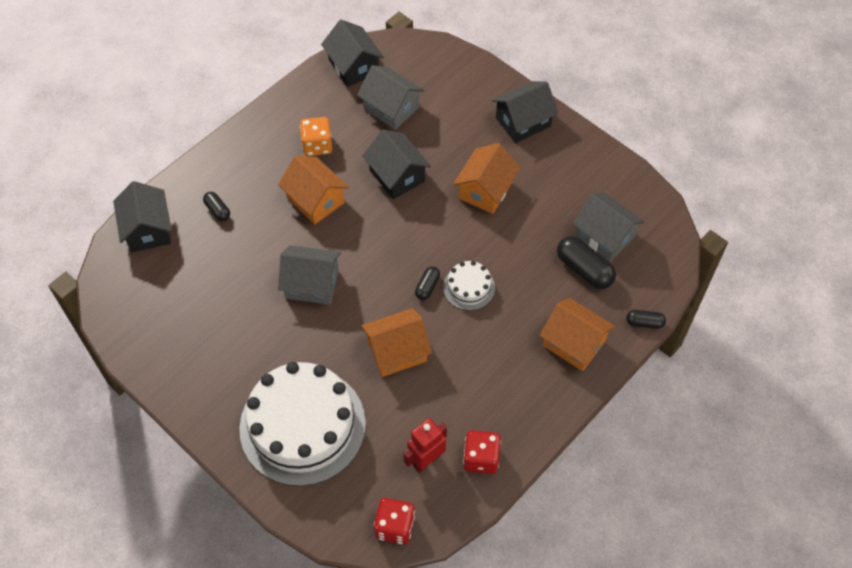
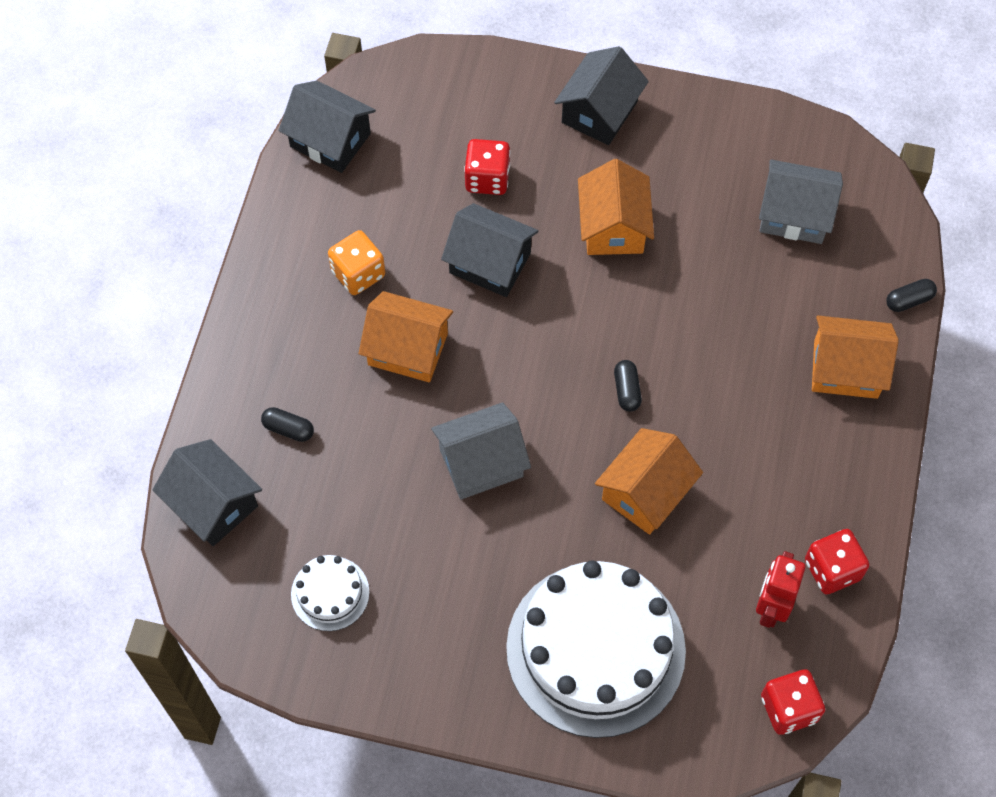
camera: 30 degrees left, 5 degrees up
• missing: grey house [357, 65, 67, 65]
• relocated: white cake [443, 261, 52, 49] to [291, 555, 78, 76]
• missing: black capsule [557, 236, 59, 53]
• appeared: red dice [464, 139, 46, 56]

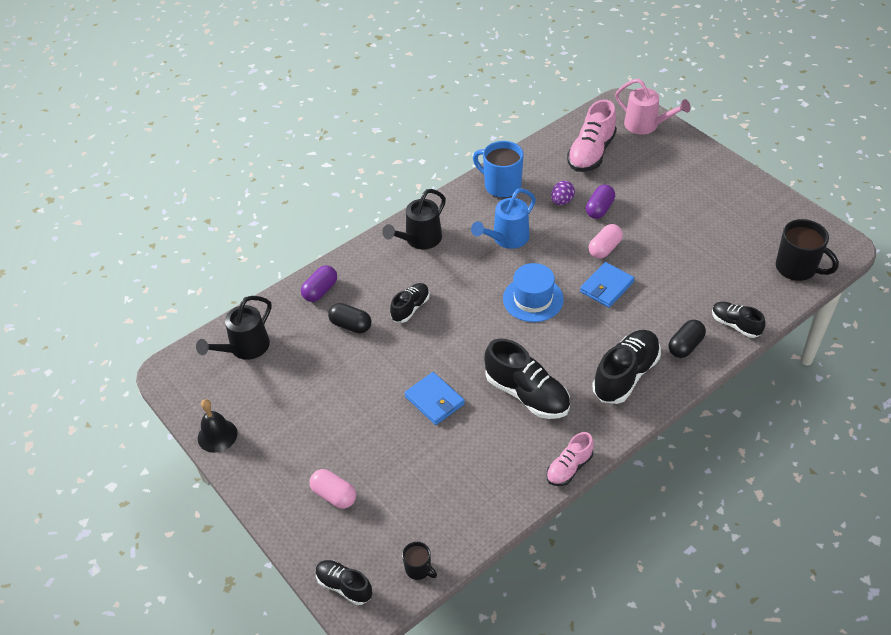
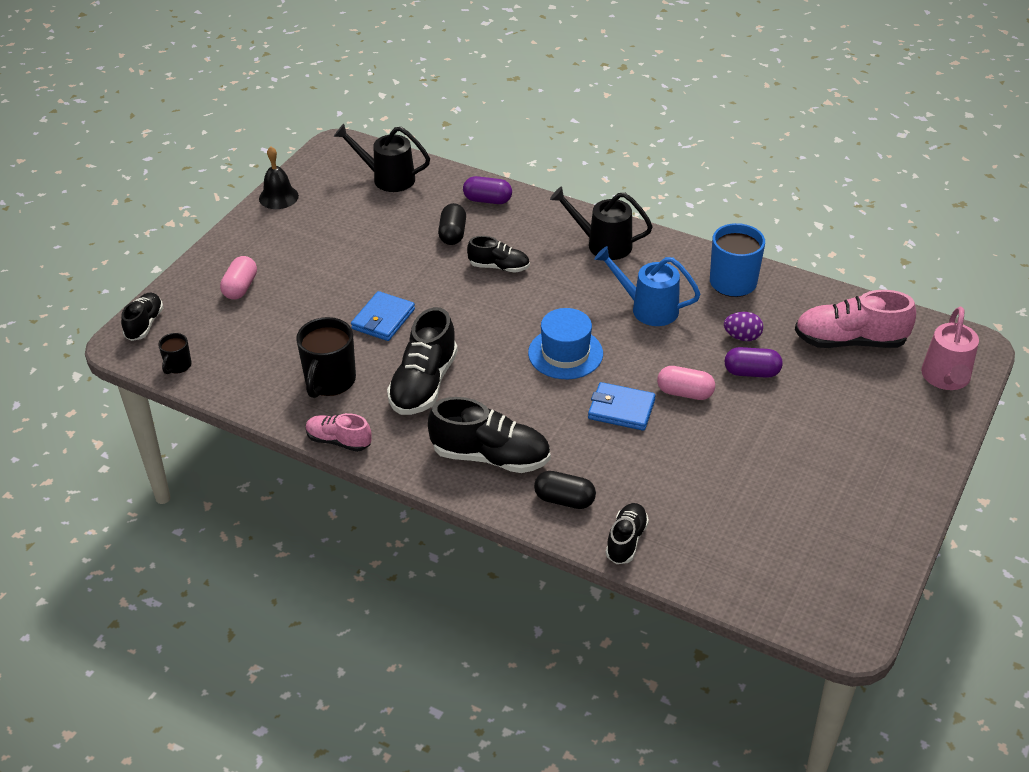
camera: 65 degrees right, 5 degrees down
• relocated: black mug [776, 219, 63, 62] to [296, 317, 60, 81]

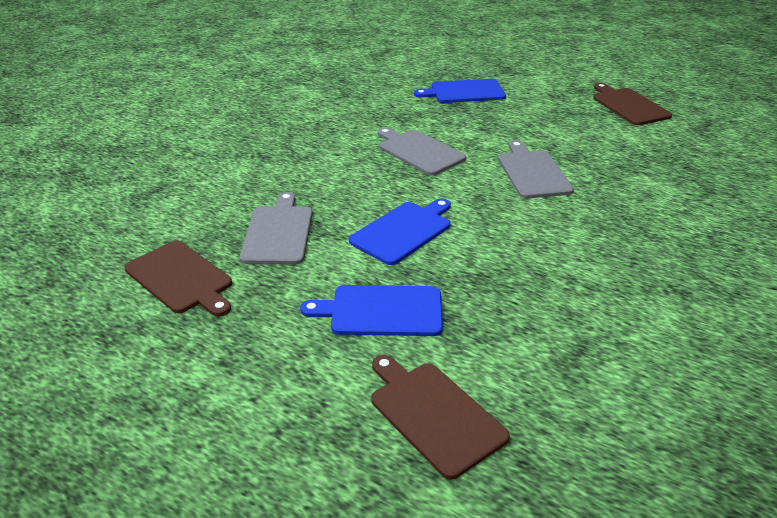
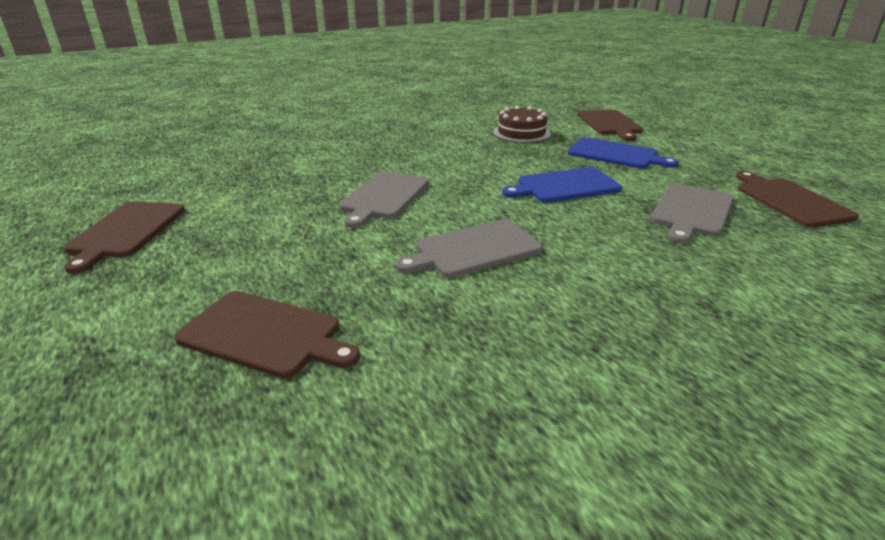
camera: 150 degrees left, 5 degrees down
• spun: grey cutting board [377, 127, 89, 49] = [395, 219, 148, 59] 75 degrees clockwise
• colour: blue cutting board [414, 79, 92, 24] to brown cutting board [174, 291, 186, 87]
• appeared: brown cake [493, 106, 58, 37]

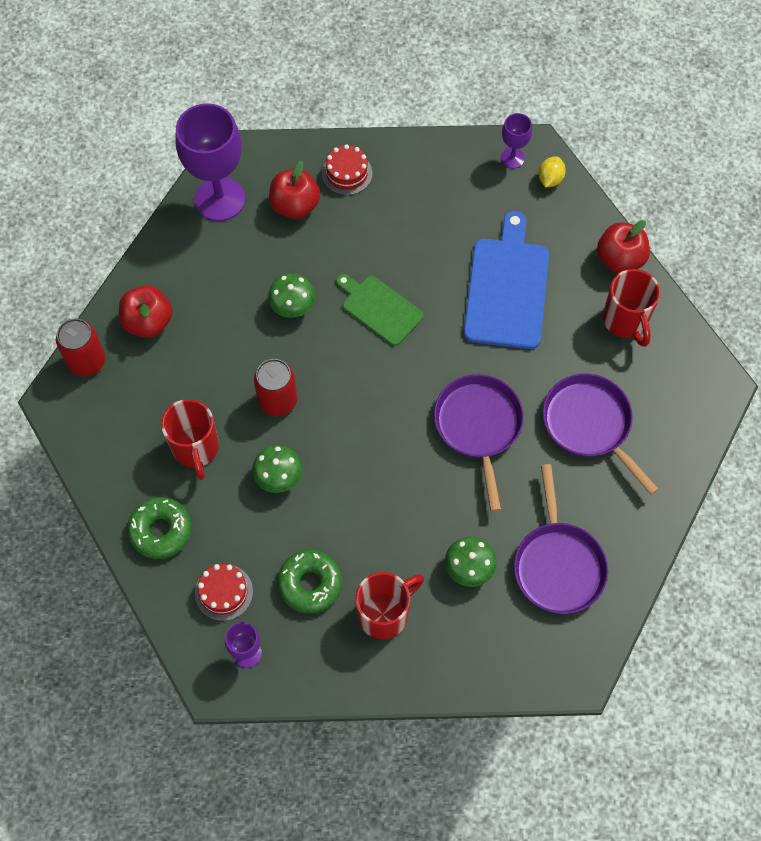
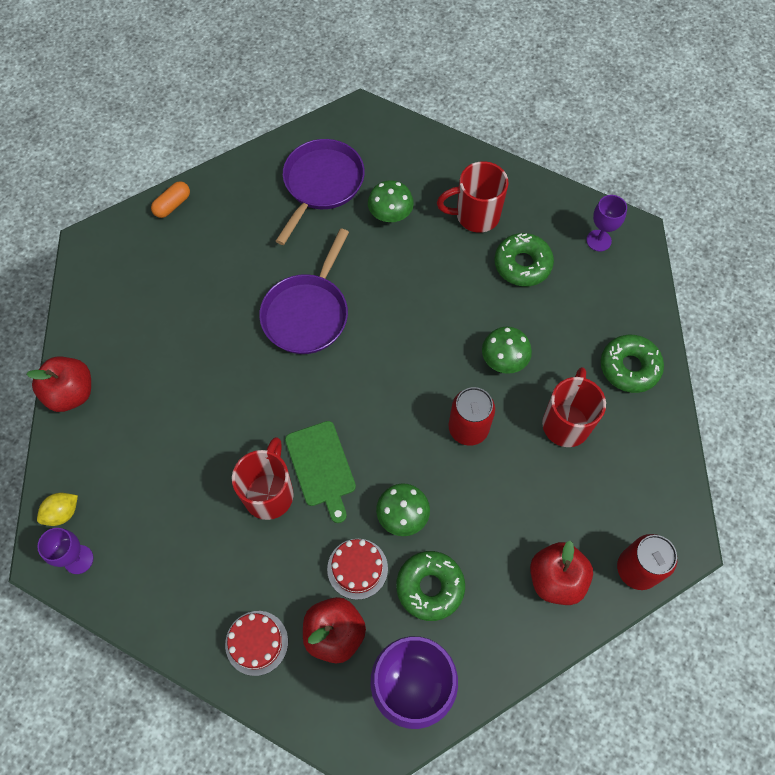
camera: 150 degrees left, 0 degrees up
• relocated: red cake [195, 564, 58, 57] to [327, 539, 61, 61]
• missing: blue cutting board [463, 211, 86, 138]
• missing: purple pan [543, 374, 116, 121]
• relocated: red mug [603, 269, 57, 78] to [232, 437, 62, 83]
• appeared: orange capsule [151, 181, 39, 37]
• appeared: green donut [396, 551, 69, 70]

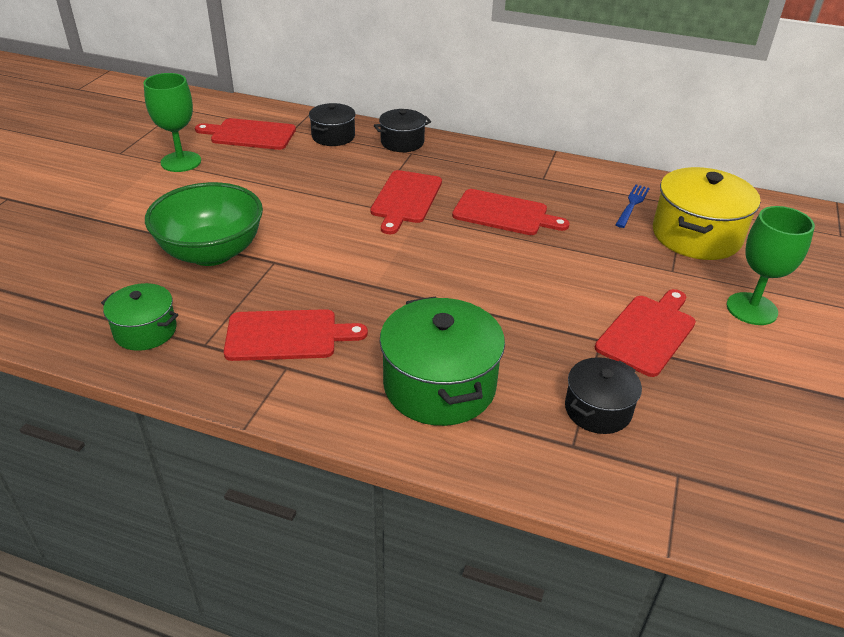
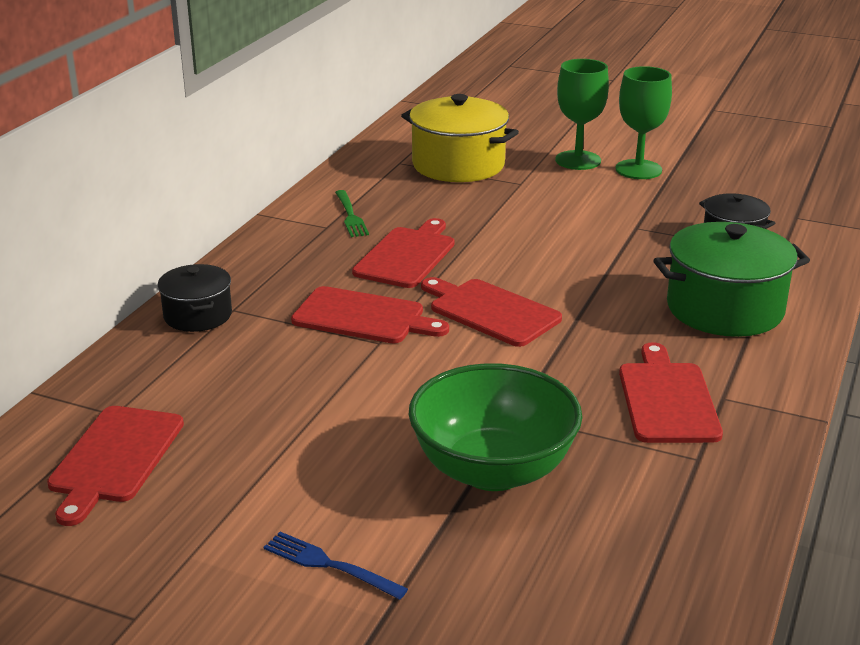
camera: 85 degrees left, 10 degrees down
• missing: green pot [101, 283, 77, 68]
• relocated: green goblet [143, 73, 58, 99] to [615, 66, 57, 113]
• missing: black pot [309, 103, 47, 43]
• relocated: red cutting board [595, 289, 101, 88] to [421, 277, 141, 70]
• relocated: blue fork [615, 184, 35, 44] to [264, 532, 144, 68]
• appeared: green fork [335, 190, 34, 47]

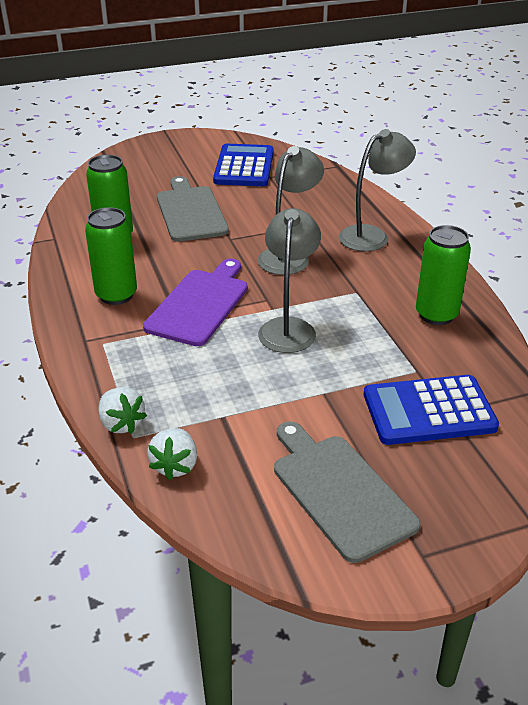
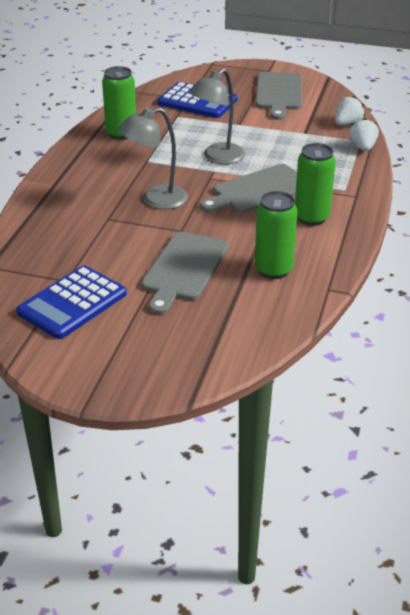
camera: 145 degrees left, 0 degrees up
• colour: purple cutting board [143, 259, 105, 87] to grey cutting board [200, 164, 97, 49]
• missing: grey lamp [339, 129, 77, 122]

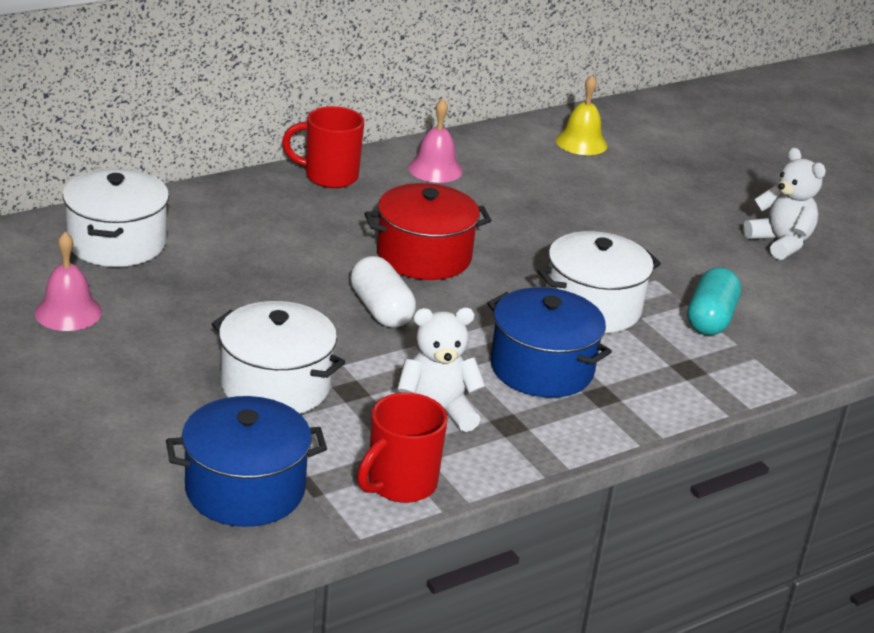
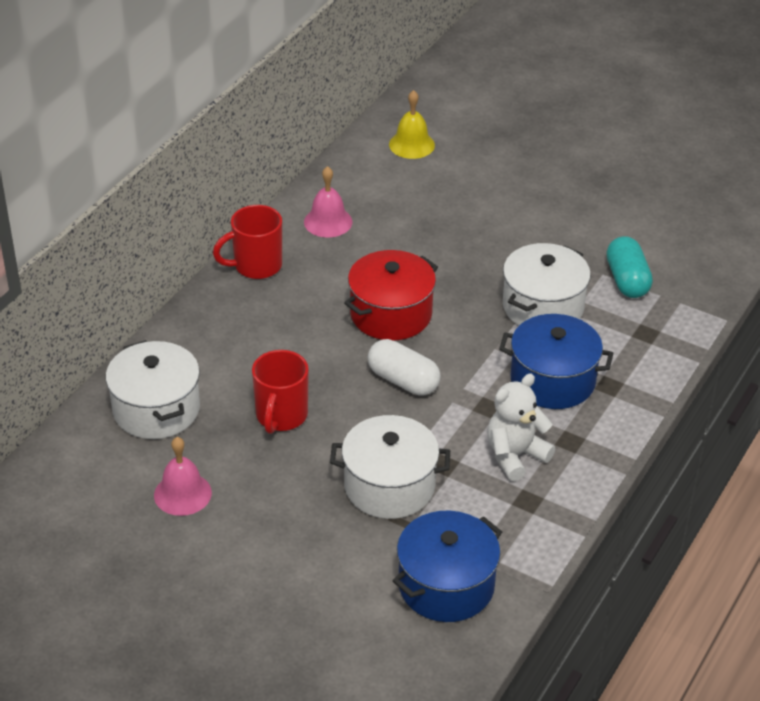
camera: 25 degrees left, 10 degrees up
• relocated: red mug [357, 393, 91, 110] to [252, 350, 57, 84]
• missing: white teddy bear [743, 147, 83, 113]

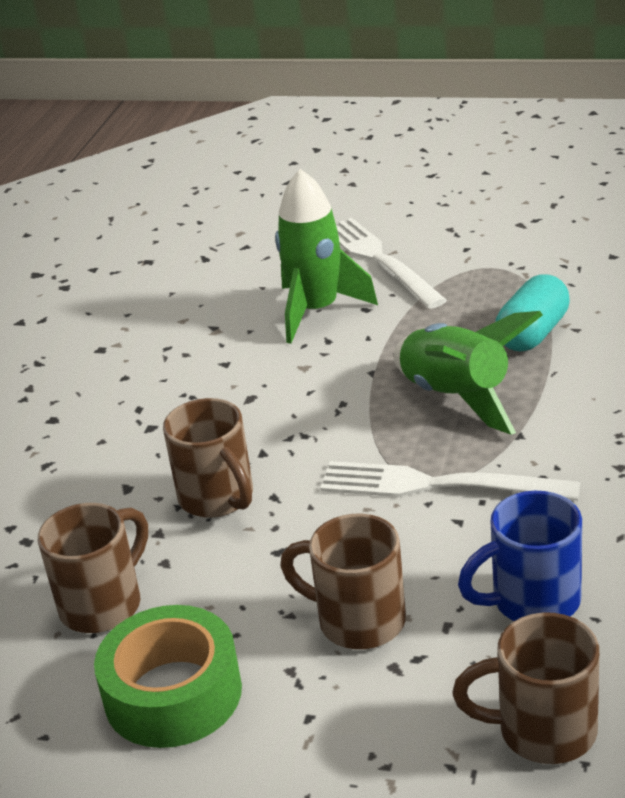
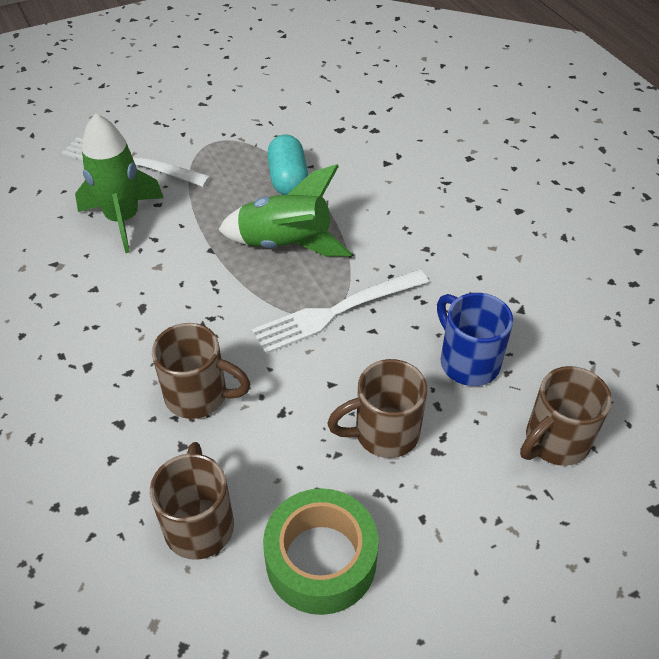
camera: 45 degrees left, 15 degrees up
• spun: blue mug [458, 491, 124, 130] = [437, 293, 76, 93] 120 degrees clockwise

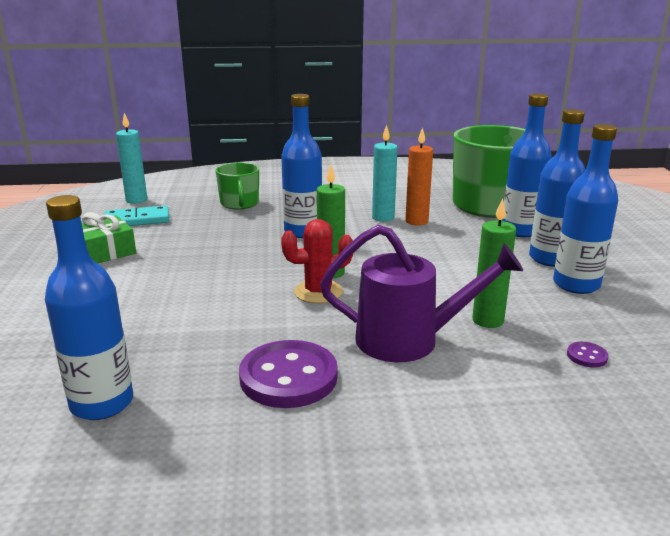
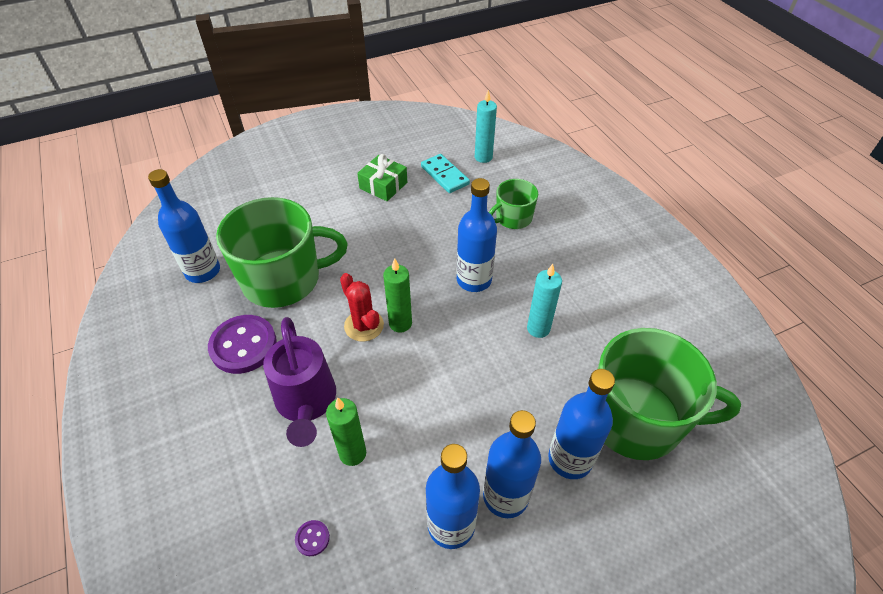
camera: 70 degrees right, 25 degrees up
• missing: orange candle [405, 127, 28, 99]
• appeared: green mug [216, 197, 132, 111]

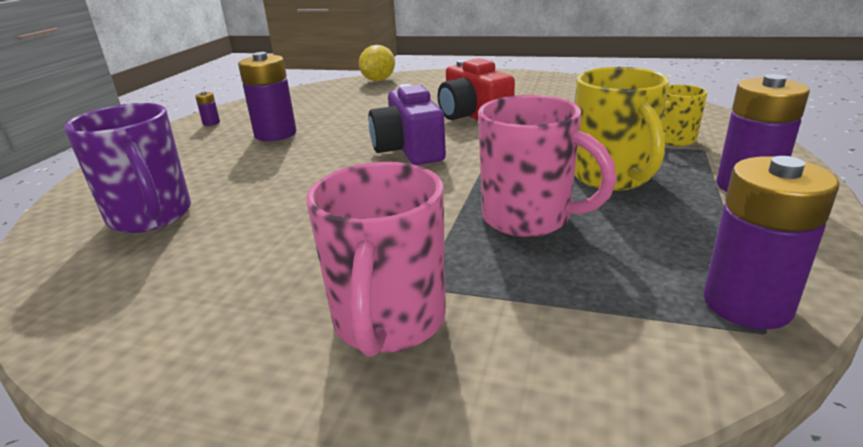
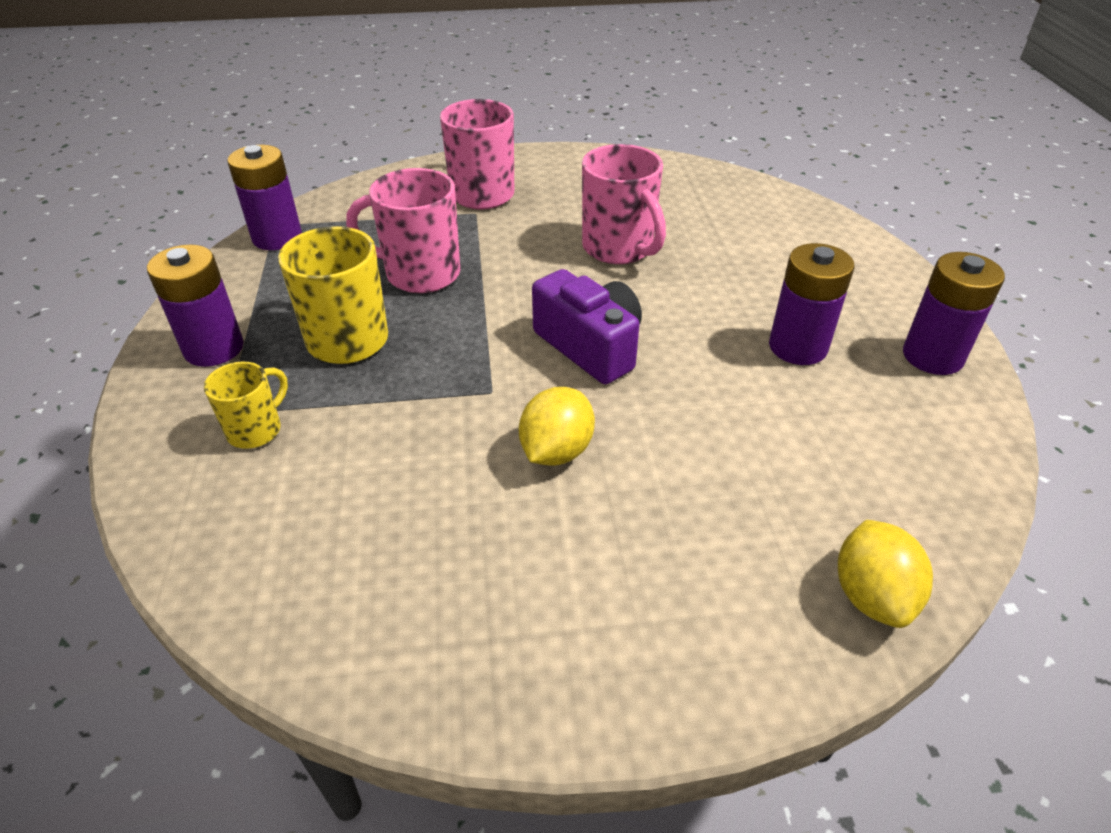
camera: 155 degrees right, 15 degrees up
• missing: purple mug [64, 103, 127, 130]
• size: purple battery [195, 91, 25, 35] = [903, 252, 102, 123] x2.32
• exchanged: red camera [438, 58, 77, 62] to yellow lemon [519, 387, 76, 79]
• appeared: pink mug [582, 144, 84, 120]

